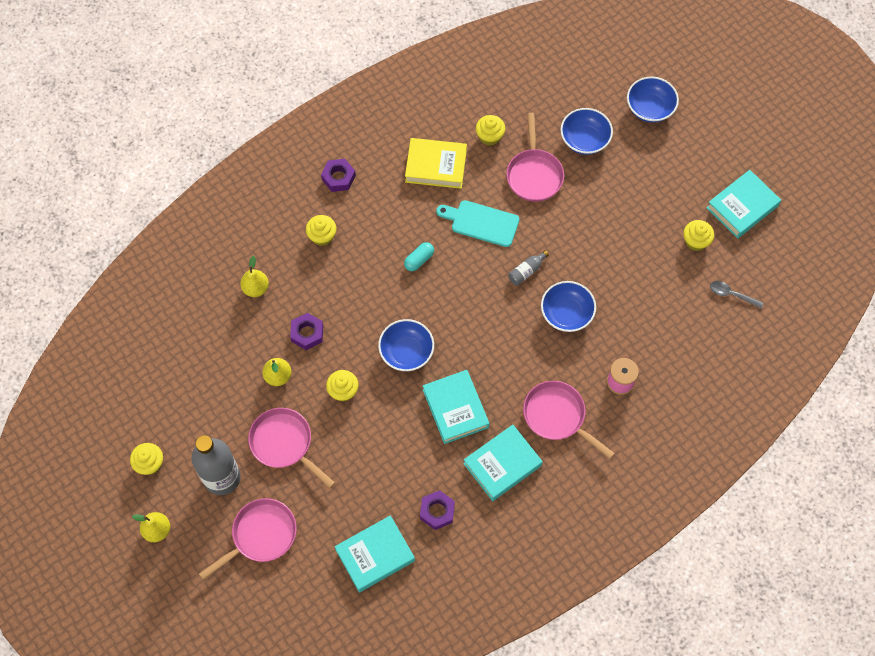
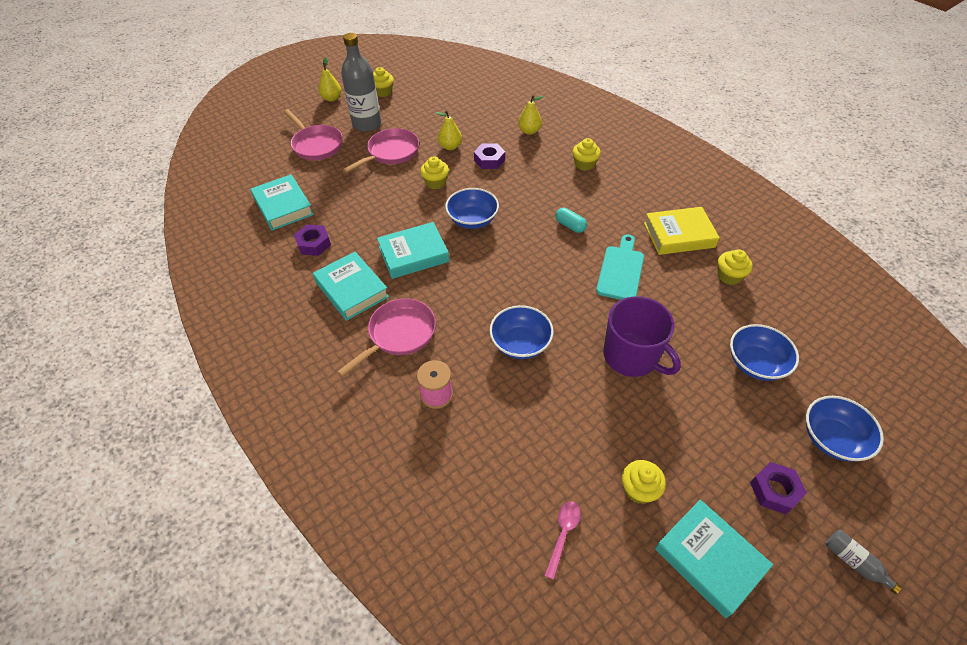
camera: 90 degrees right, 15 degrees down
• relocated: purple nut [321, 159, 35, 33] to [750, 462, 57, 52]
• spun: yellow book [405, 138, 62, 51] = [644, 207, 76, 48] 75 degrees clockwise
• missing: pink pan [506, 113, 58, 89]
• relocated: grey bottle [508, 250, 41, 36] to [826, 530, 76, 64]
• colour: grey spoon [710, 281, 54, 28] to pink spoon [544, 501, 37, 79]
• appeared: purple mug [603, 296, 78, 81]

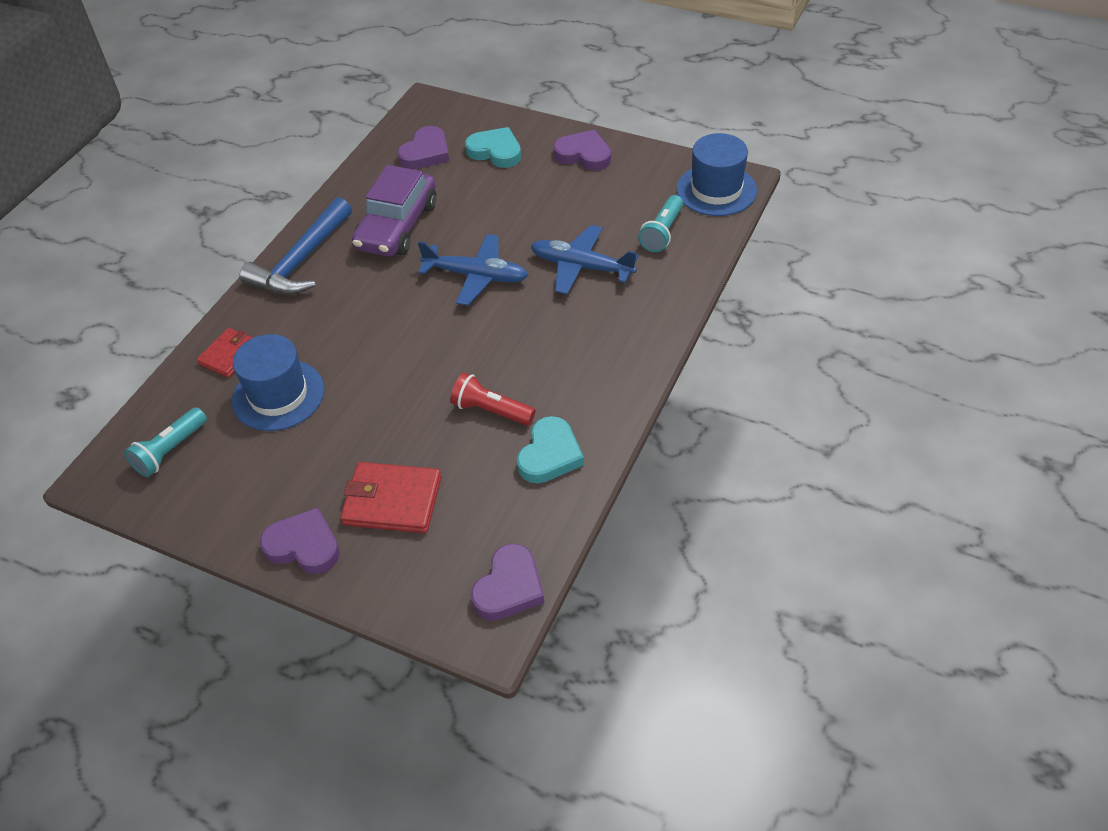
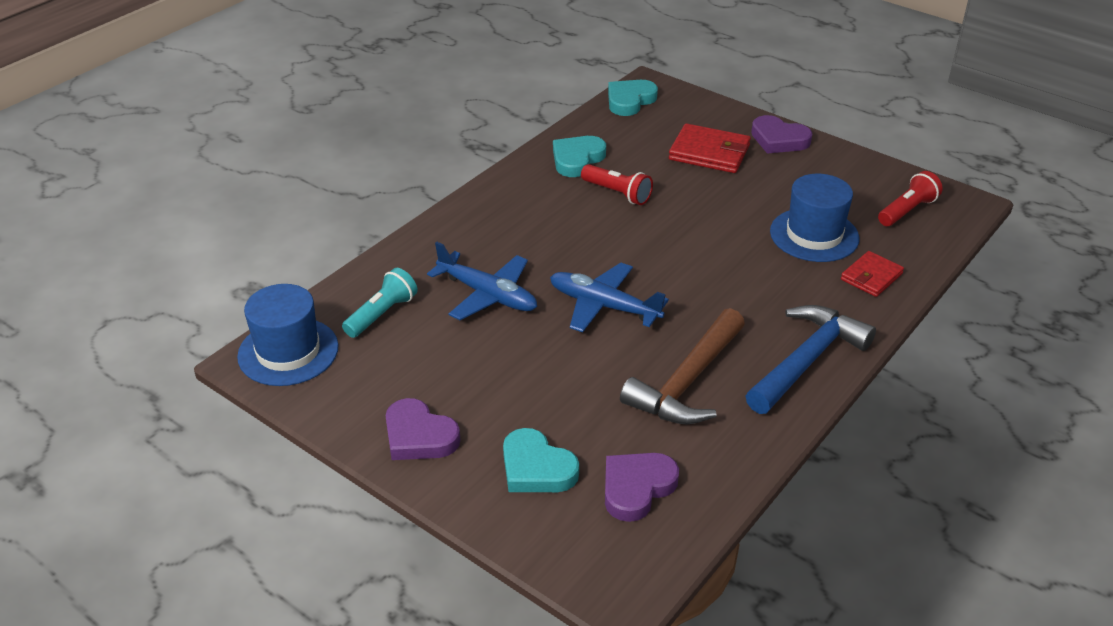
camera: 170 degrees left, 10 degrees down
• colour: turquoise flashlight [124, 407, 83, 70] to red flashlight [878, 171, 65, 55]
• exchanged: purple car [352, 165, 85, 92] to brown hammer [620, 308, 125, 116]
• colour: purple heart [471, 544, 73, 77] to turquoise heart [608, 80, 50, 36]

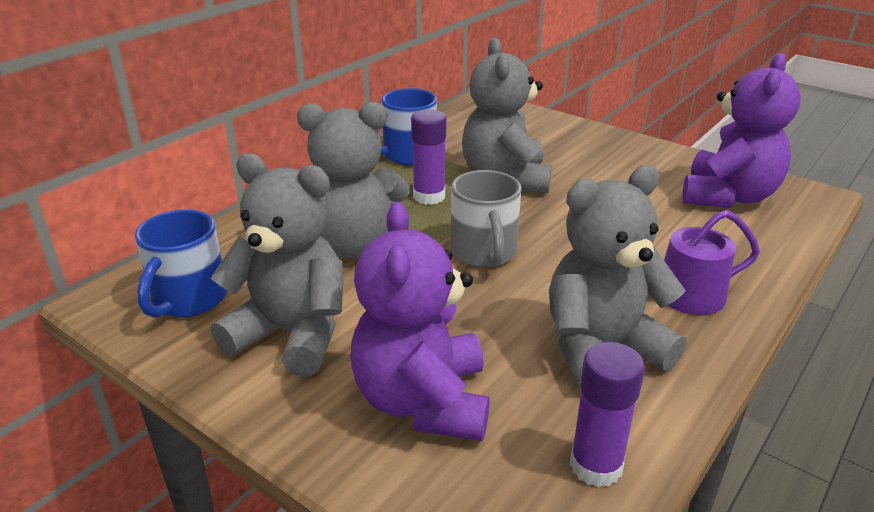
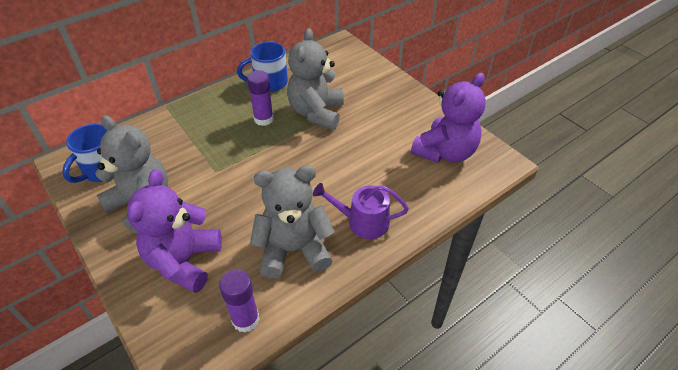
camera: 15 degrees right, 15 degrees up
• missing: grey teddy bear [297, 102, 113, 156]
• missing: grey mug [451, 170, 70, 97]

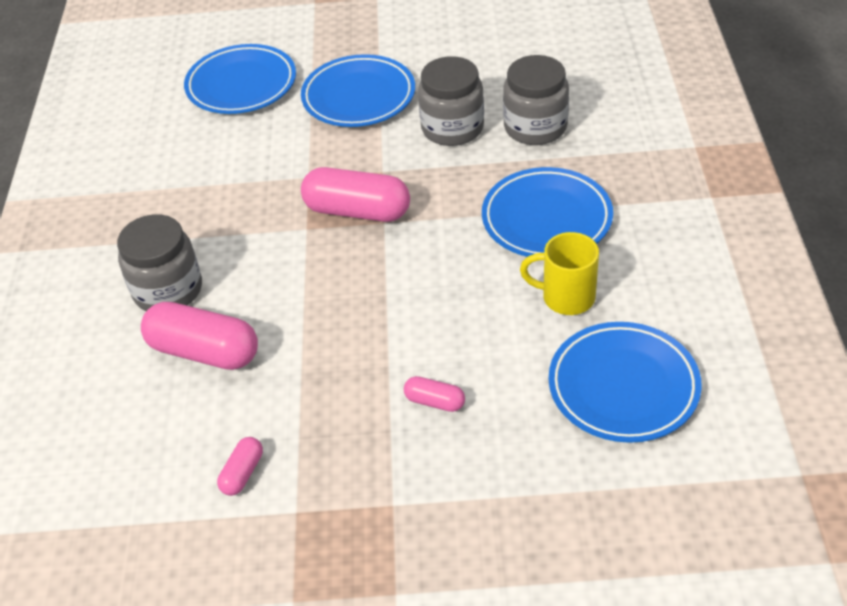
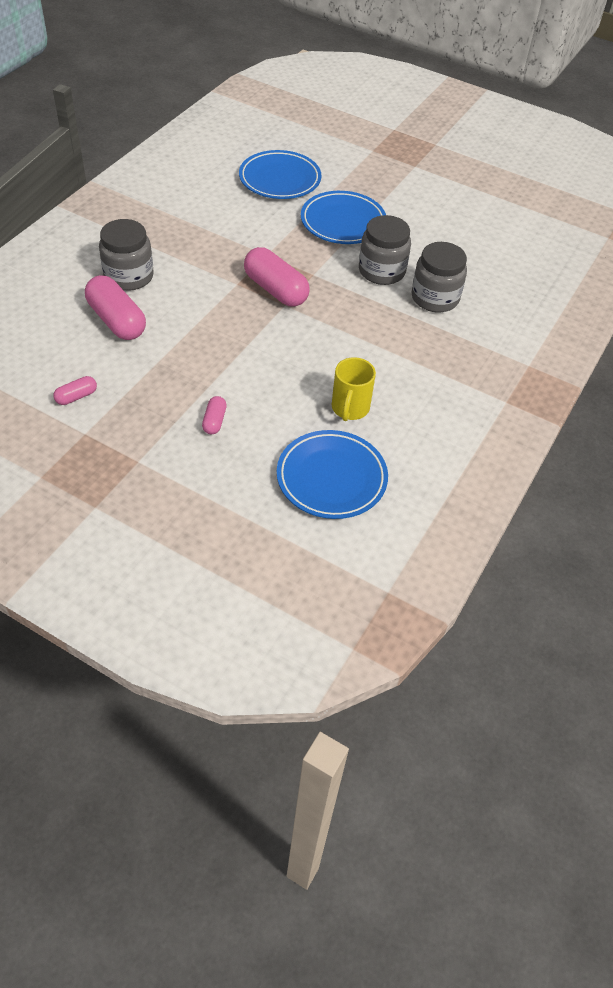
camera: 25 degrees right, 5 degrees up
• spun: pink capsule [404, 376, 61, 36] = [202, 396, 25, 38] 45 degrees clockwise
• missing: blue plate [482, 167, 131, 90]
• spun: yellow mug [520, 232, 79, 83] = [332, 357, 44, 64] 120 degrees counterclockwise

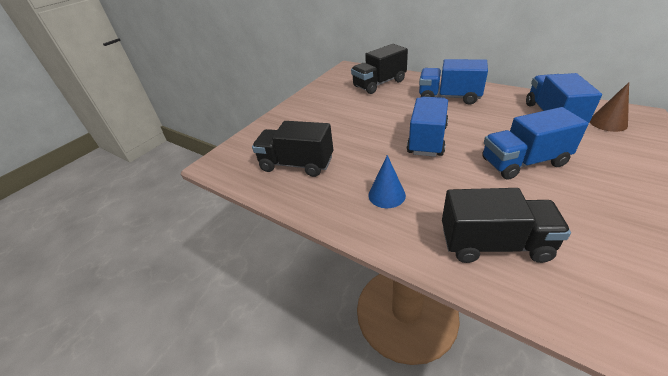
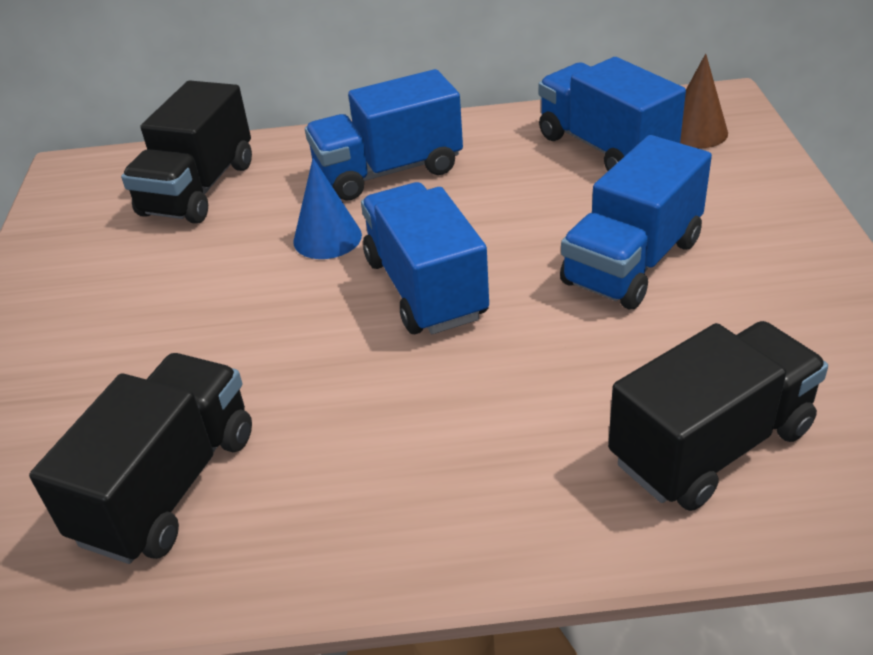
camera: 40 degrees left, 0 degrees up
• spun: black truck [252, 121, 81, 56] = [29, 353, 223, 211] 135 degrees clockwise
• relocated: blue cone [368, 155, 38, 53] to [293, 158, 69, 101]

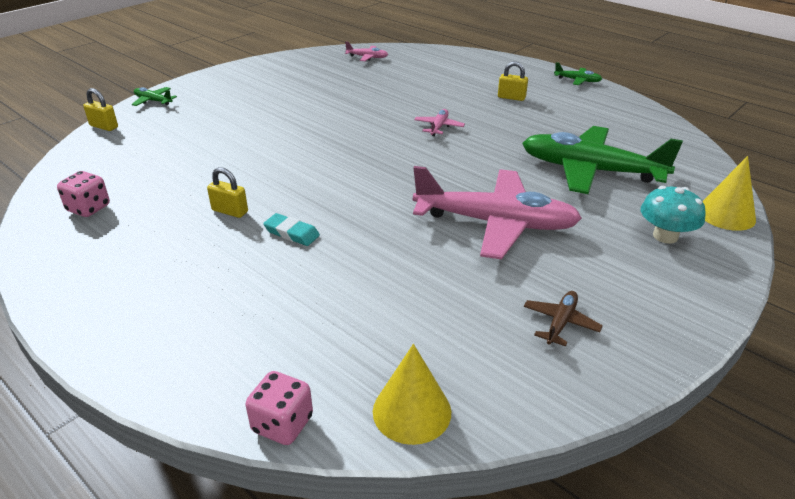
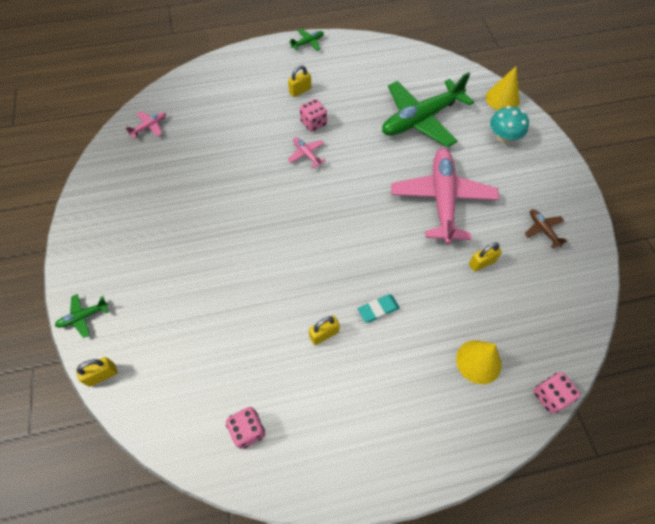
camera: 55 degrees left, 25 degrees up
• relocated: yellow cone [373, 344, 78, 101] to [456, 340, 46, 44]
• spun: pink plane [413, 166, 169, 94] = [391, 148, 108, 96] 45 degrees counterclockwise
• appeared: pink dice [300, 99, 27, 33]
• appeared: yellow padlock [469, 242, 33, 30]

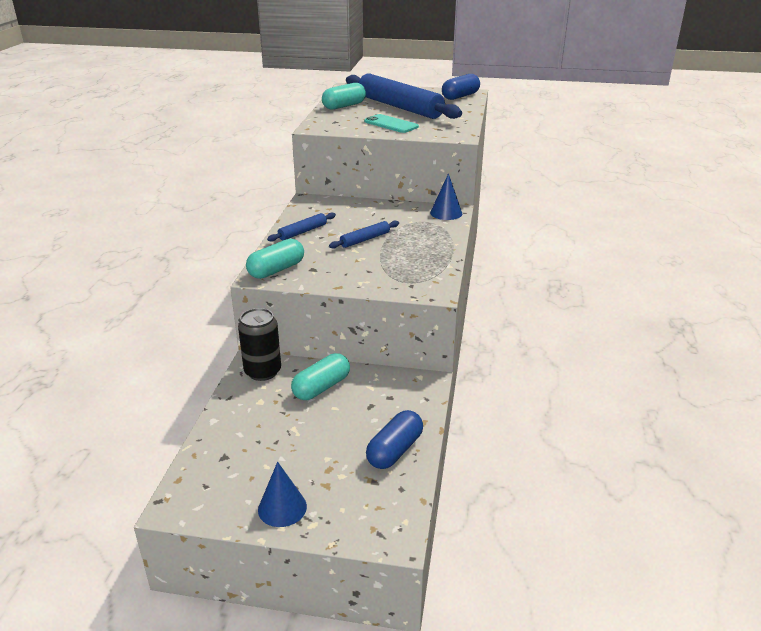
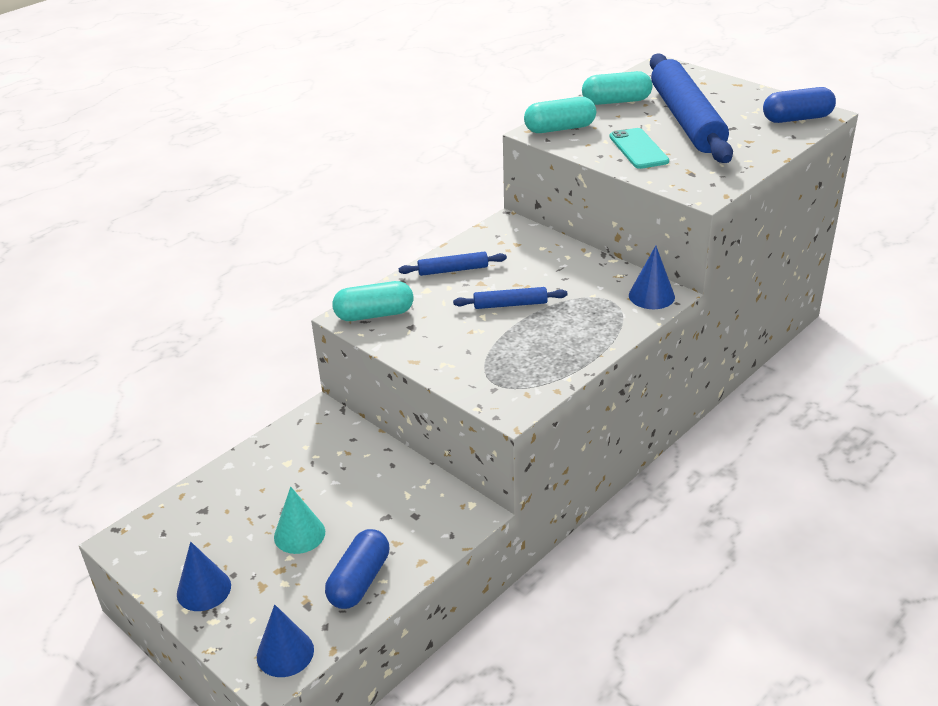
camera: 35 degrees right, 5 degrees up
• missing: black can [238, 308, 43, 73]
• relocated: turquoise capsule [291, 353, 59, 47] to [524, 97, 72, 36]
• spun: blue capsule [366, 410, 57, 59] = [325, 529, 64, 80] 45 degrees counterclockwise
• appeared: blue cone [257, 604, 57, 73]
• appeared: turquoise cone [274, 487, 51, 67]

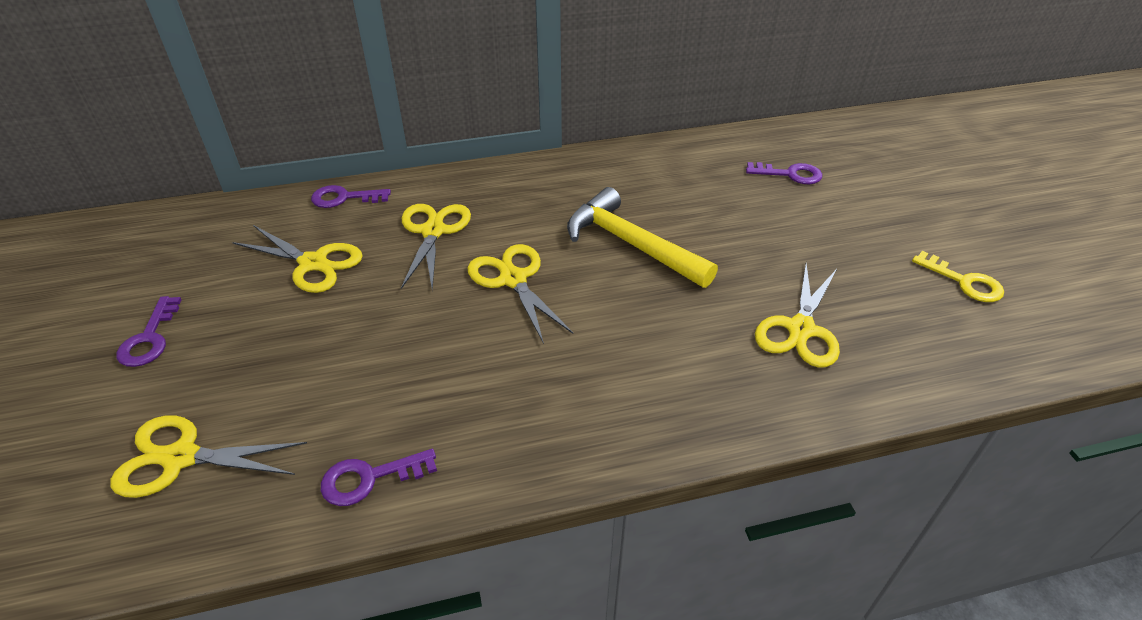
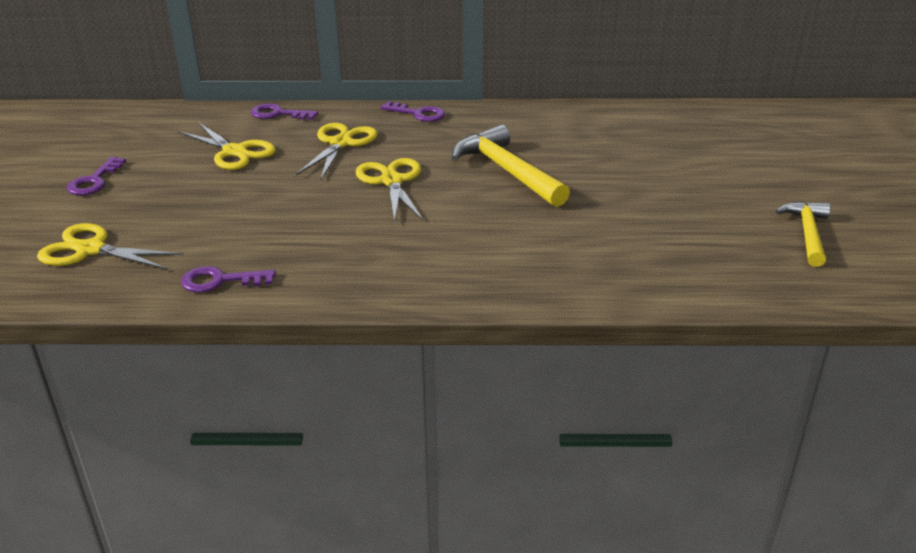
camera: 15 degrees right, 10 degrees down
• relocated: purple key [746, 162, 76, 22] to [380, 101, 65, 21]
• missing: yellow scissors [755, 263, 85, 105]
• exchanged: yellow key [912, 251, 92, 51] to yellow hammer [775, 201, 56, 66]

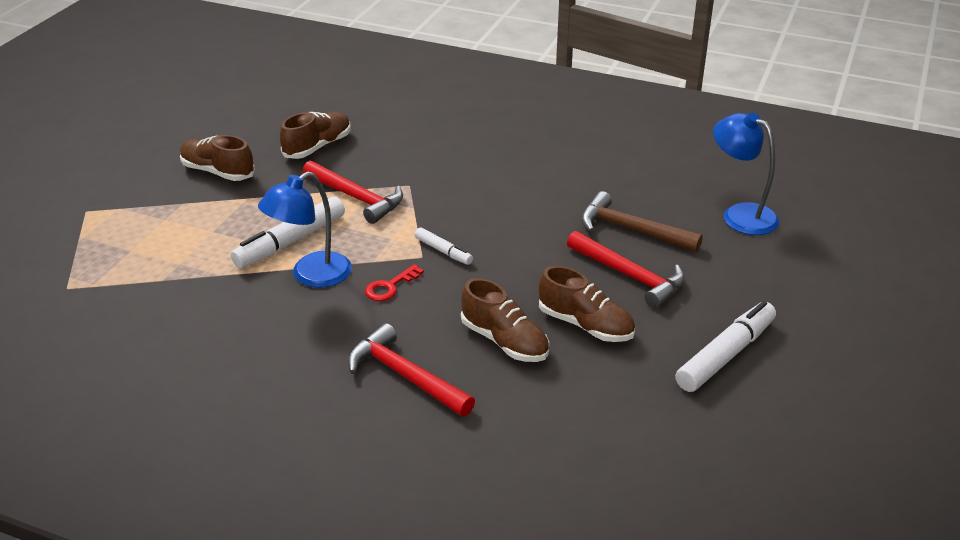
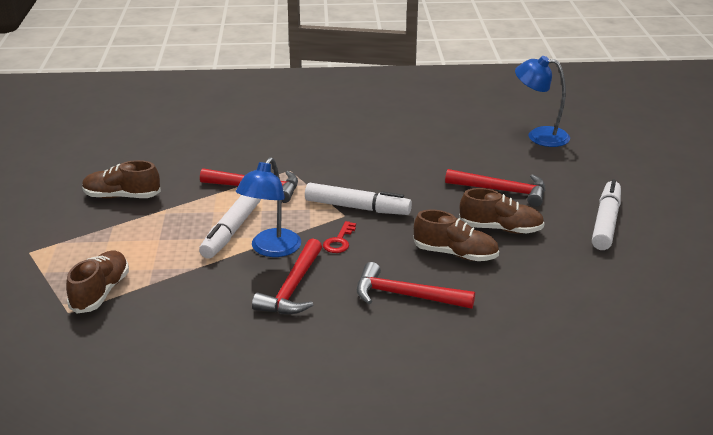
camera: 25 degrees left, 5 degrees down
• relocated: brown shoe [280, 112, 71, 47] to [66, 251, 63, 63]
• size: white marker [415, 227, 58, 38] = [305, 183, 107, 32] x1.85
• missing: brown hammer [581, 191, 122, 61]
• appeared: red hammer [252, 239, 70, 75]

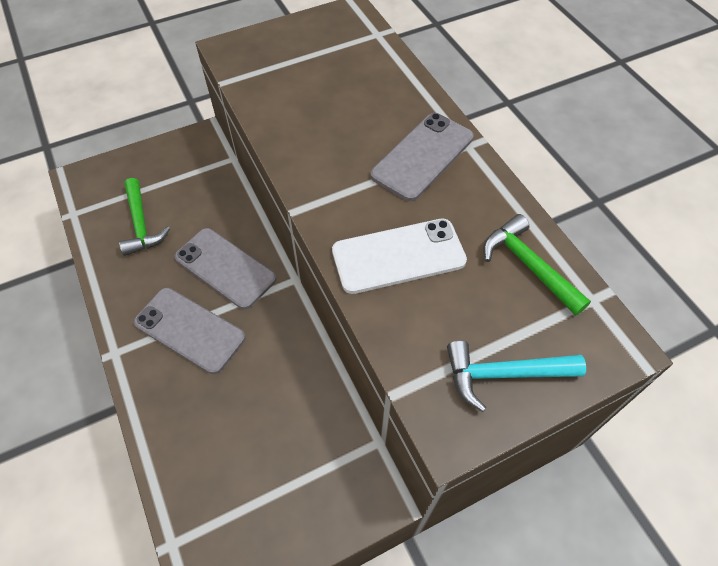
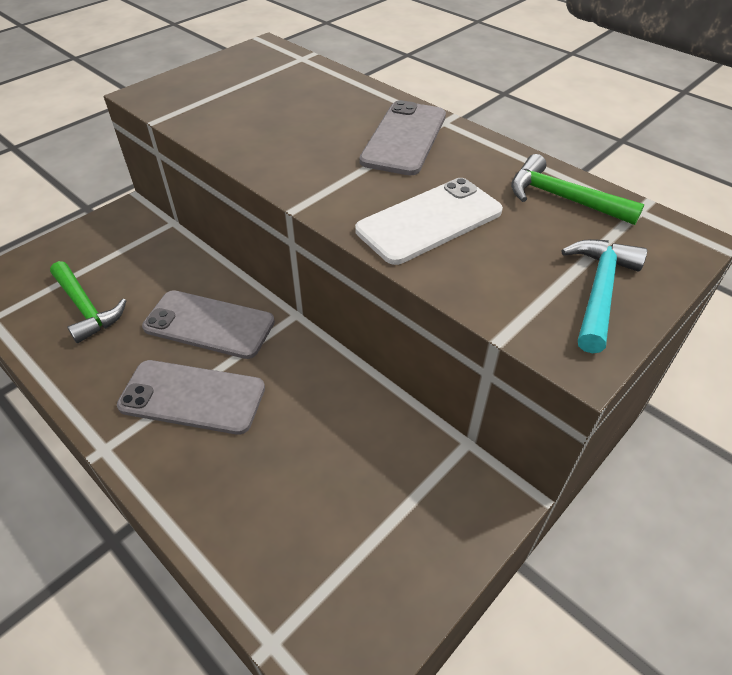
camera: 20 degrees left, 10 degrees down
• spun: turquoise hammer [447, 340, 139, 72] = [561, 239, 86, 114] 135 degrees clockwise

